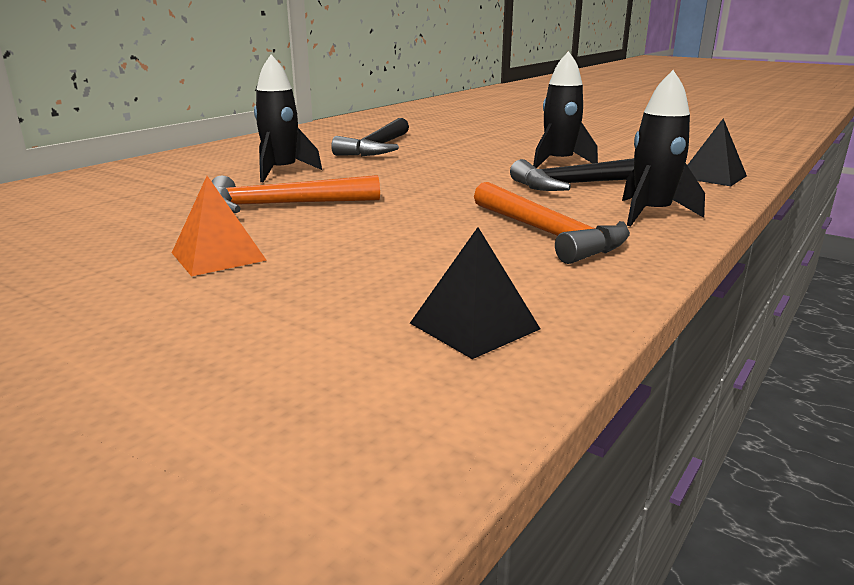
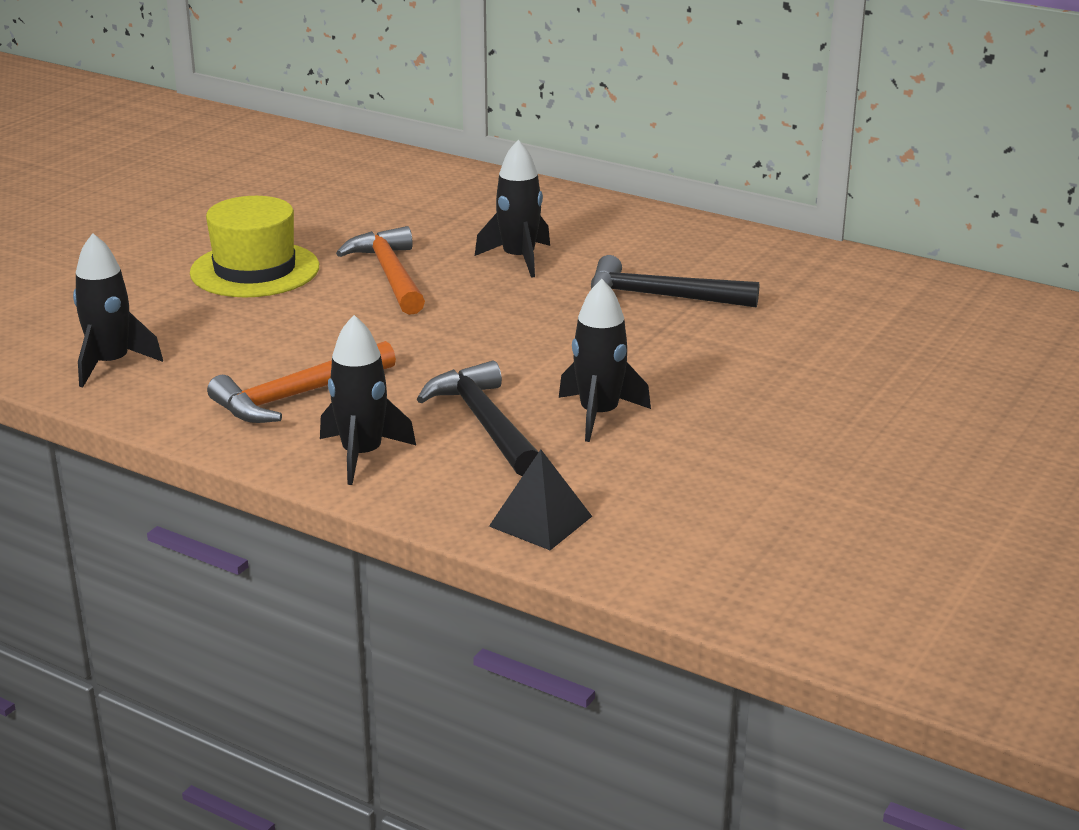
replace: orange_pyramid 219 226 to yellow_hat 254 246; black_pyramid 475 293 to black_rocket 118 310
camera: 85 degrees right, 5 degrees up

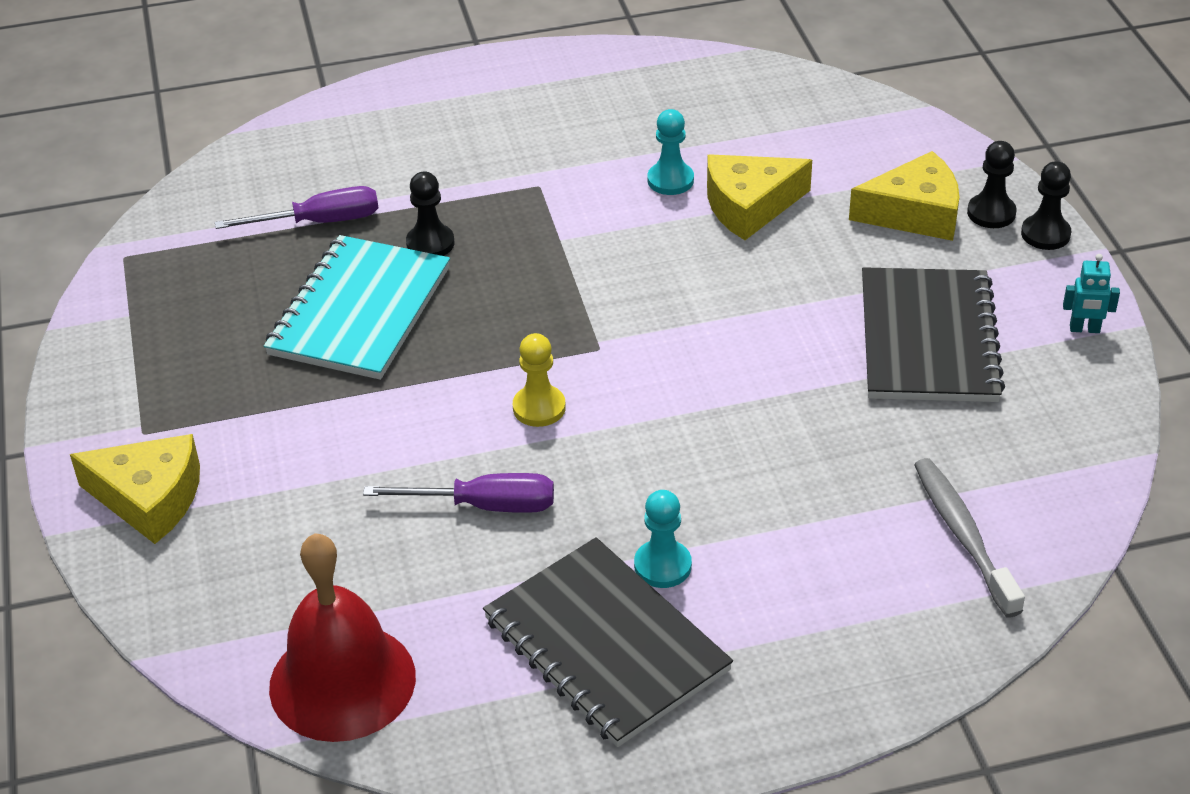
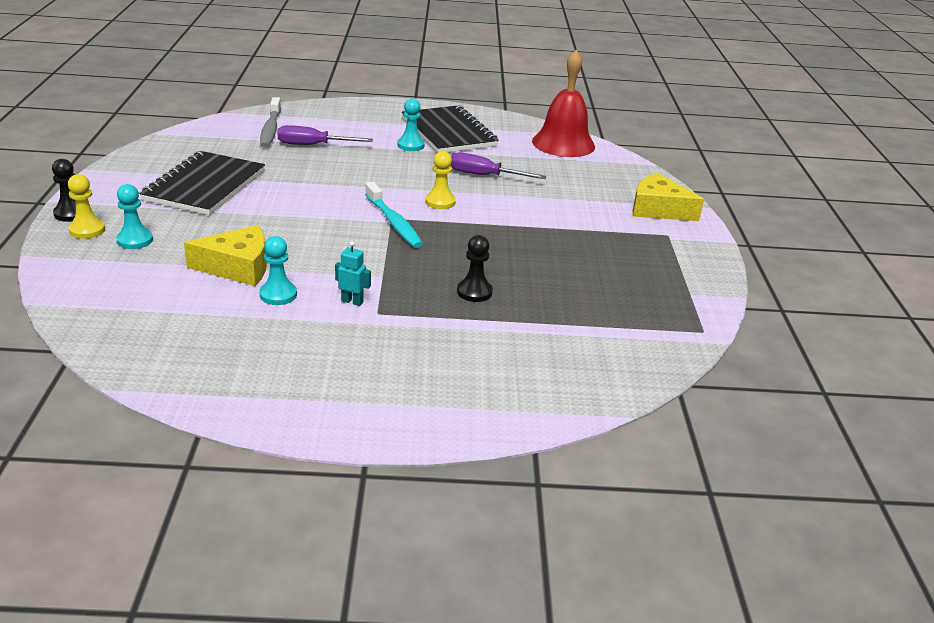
delete: turquoise_notebook 357 307
insert: turquoise_toothbrush 394 215
move: purple_screwdriver 296 207 to 325 135; turquoise_robot 1091 293 to 353 273
replace: yellow_cheese 904 196 to turquoise_pawn 134 216
recolor: black_pawn 991 184 to yellow_pawn 86 206
camera: 170 degrees left, 10 degrees down

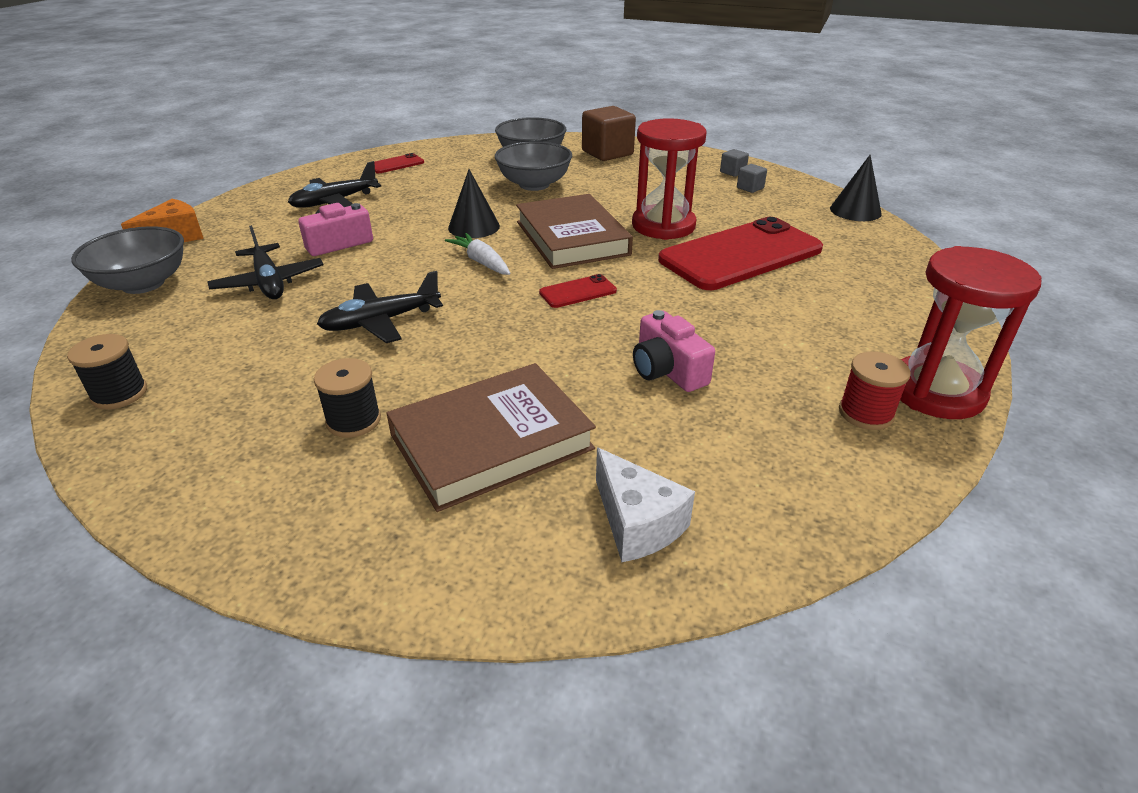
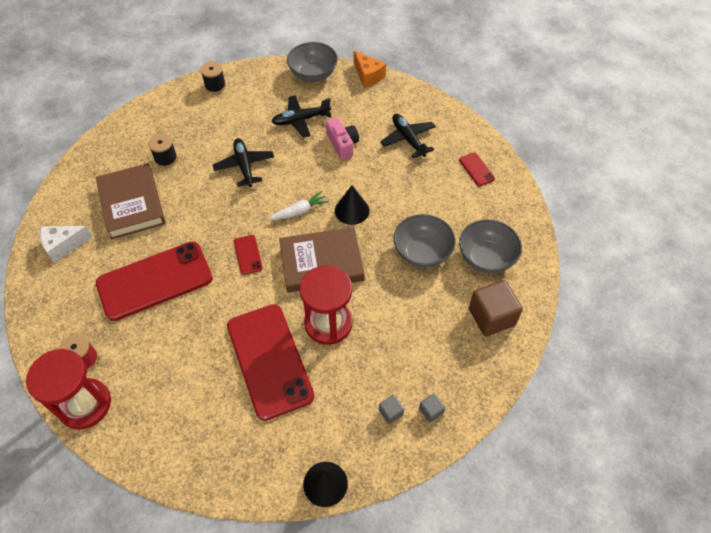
replace: pink_camera 674 351 to red_phone 154 281
camera: 100 degrees right, 20 degrees up

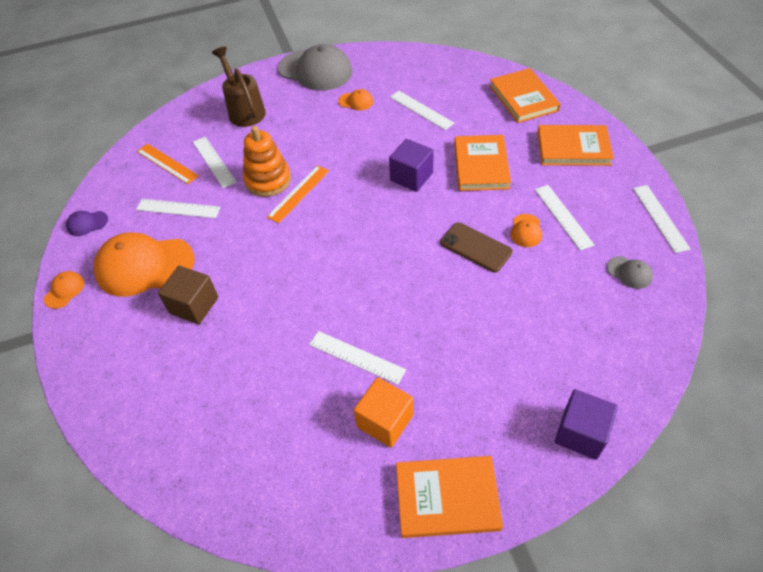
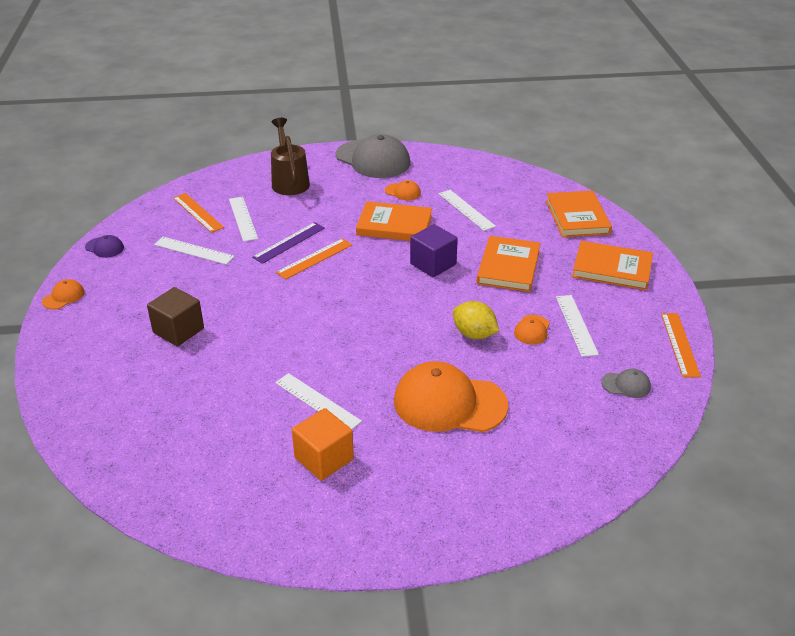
delete: purple_cube 586 424
move: orange_cap 144 264 to 451 396; orange_book 449 497 to 394 221
replace: orange_stacking_toy 267 161 to purple_ruler 288 243; brown_phone 477 247 to yellow_lemon 476 320
recolor: white_ruler 662 219 to orange_ruler 681 345
rotate: purple_cap 87 223 = 104 246 150 degrees counterclockwise; grey_cap 630 272 = 626 383 45 degrees counterclockwise
camera: 10 degrees right, 15 degrees down

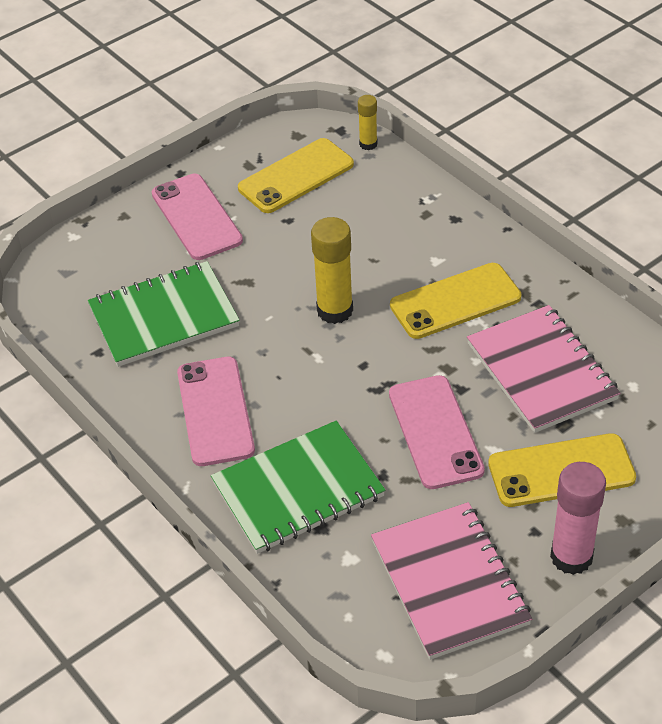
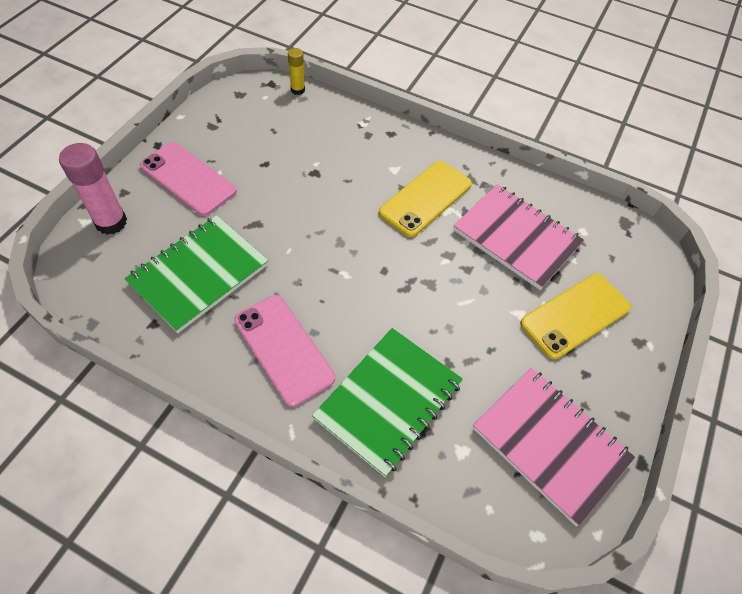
delete: yellow_phone 296 175; yellow_glue_stick 332 270; pink_phone 437 432
move: pink_glue_stick 578 518 to 93 189
camera: 30 degrees left, 10 degrees up

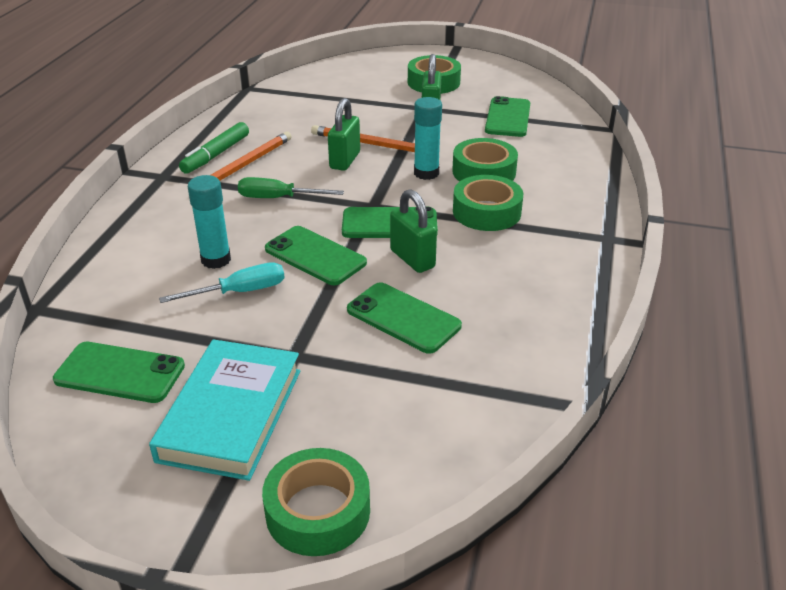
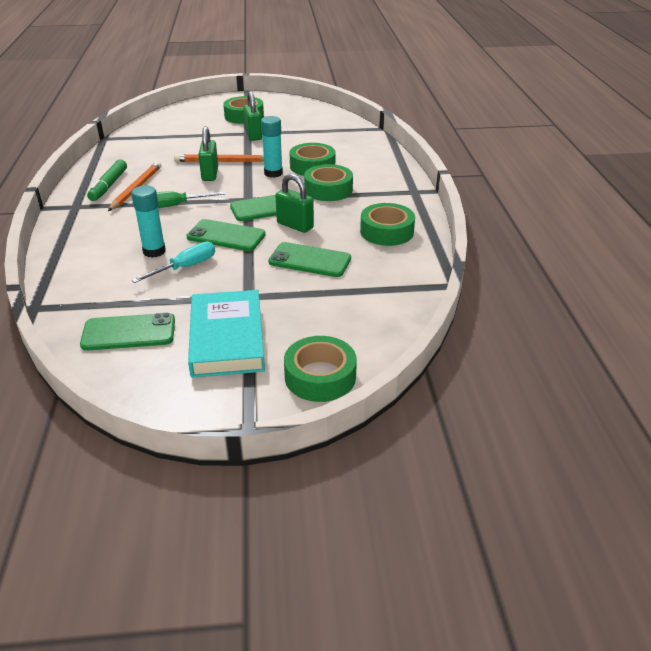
delete: green_phone 507 116
insert: green_tape 387 224
camera: 20 degrees left, 0 degrees up

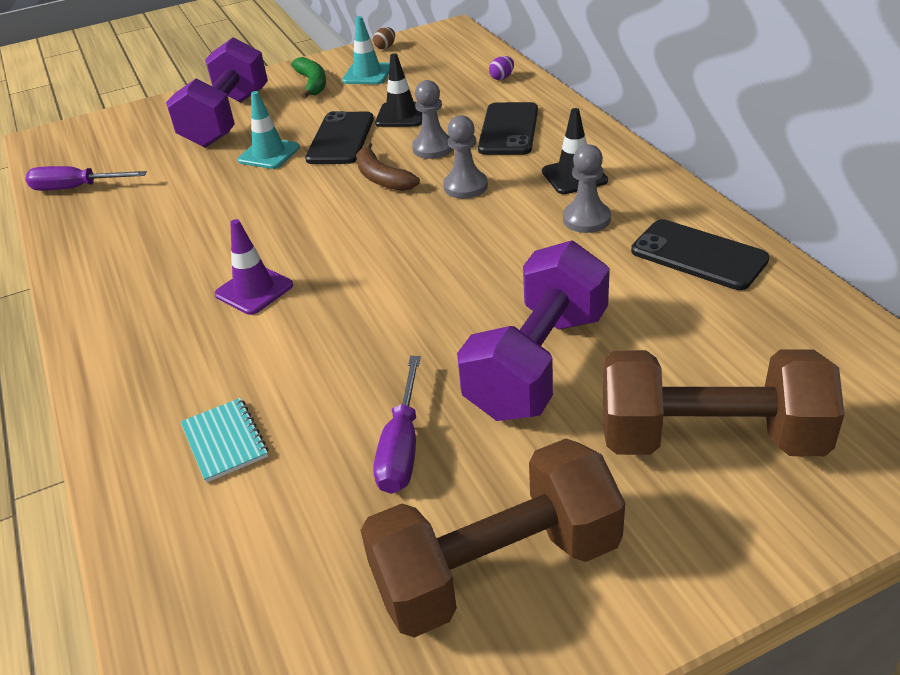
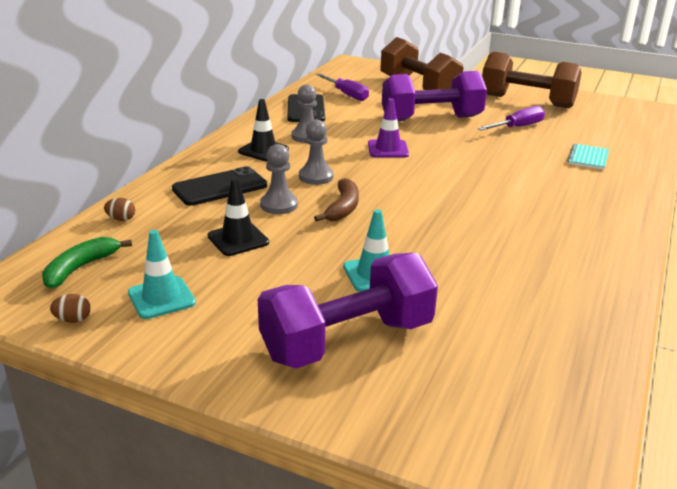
delete: black_phone 339 137
move: green_banana 308 78 to 87 262; purple_screwdriver 86 178 to 342 87; purple_traffic_cone 254 267 to 388 128
recolor: purple_egg 501 68 to brown_egg 119 209
camera: 135 degrees left, 10 degrees down

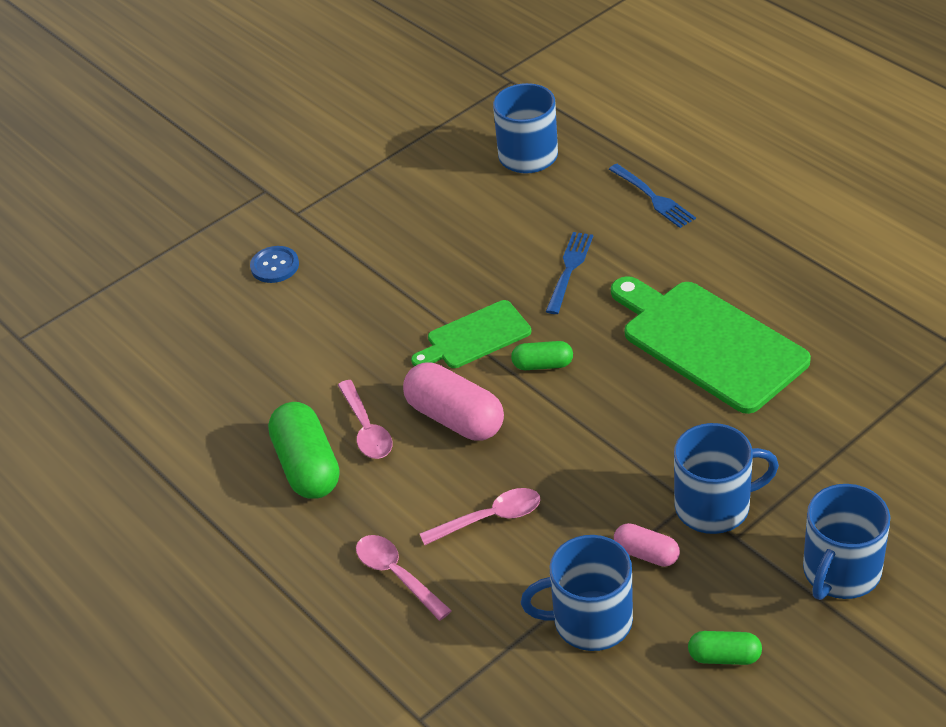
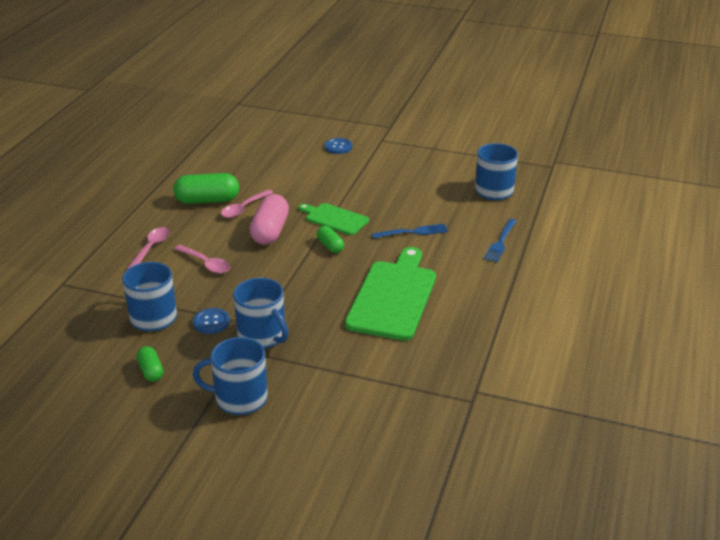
replace: pink_capsule 647 545 to blue_button 211 321
rotate: green_capsule 303 450 = 206 188 45 degrees clockwise
camera: 55 degrees right, 10 degrees down

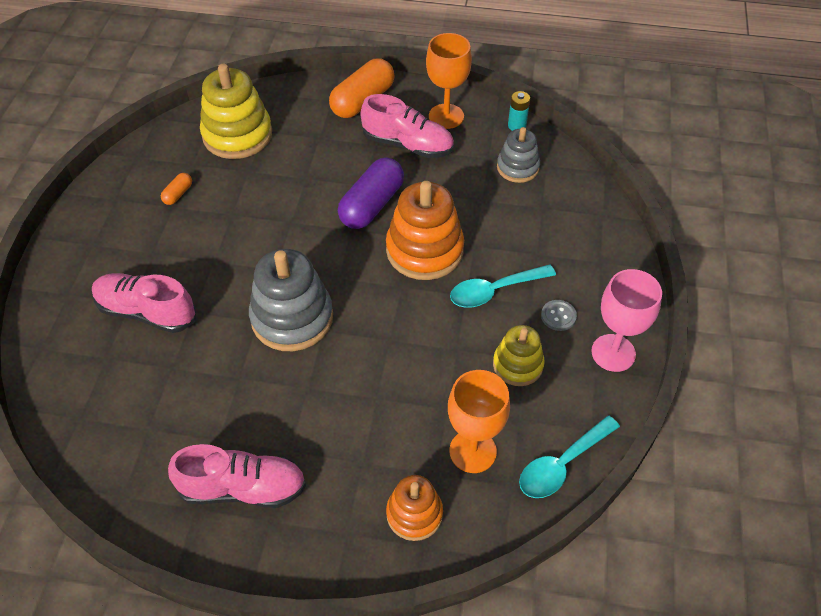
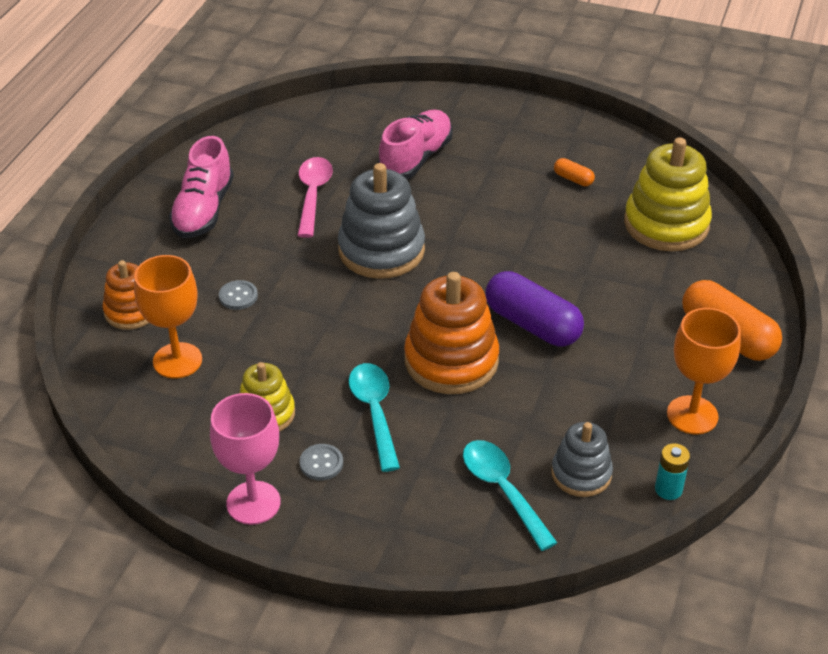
delete: pink_shoe 407 126
insert: pink_spoon 315 197; grey_button 238 295
move: turquoise_spoon 569 456 to 510 495
camera: 100 degrees right, 10 degrees down

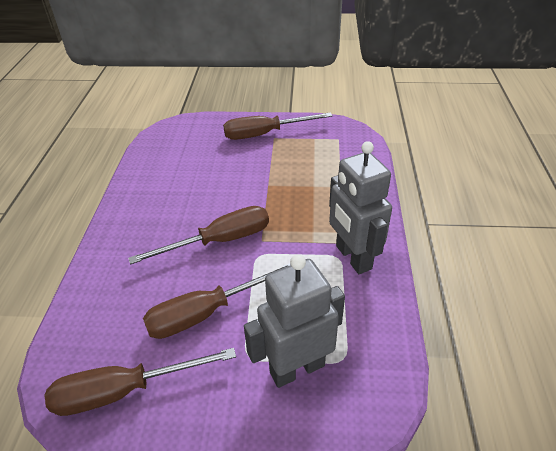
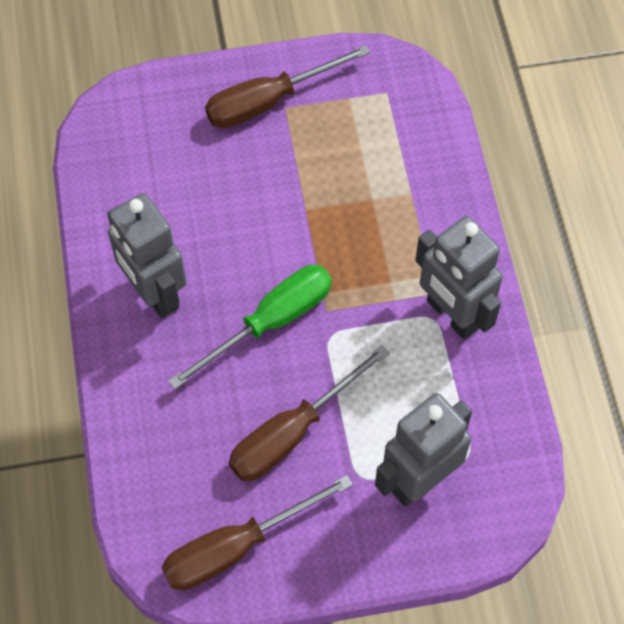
insert: grey_robot 147 255
recolor: brown_screwdriver 198 235 to green_screwdriver 250 327
camera: 15 degrees left, 20 degrees up

